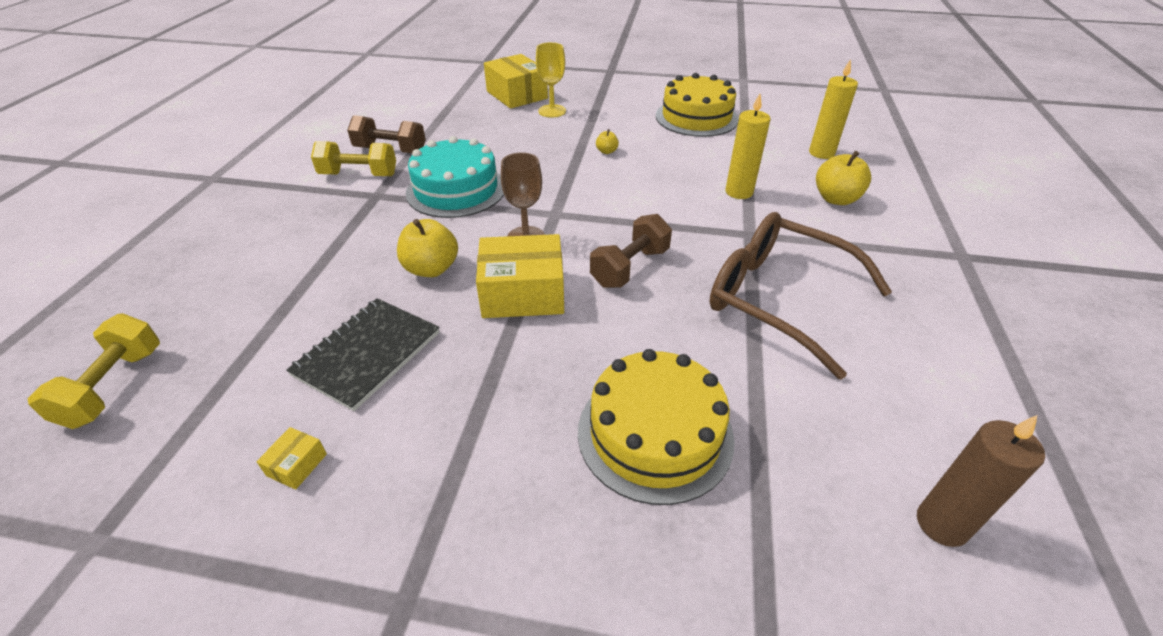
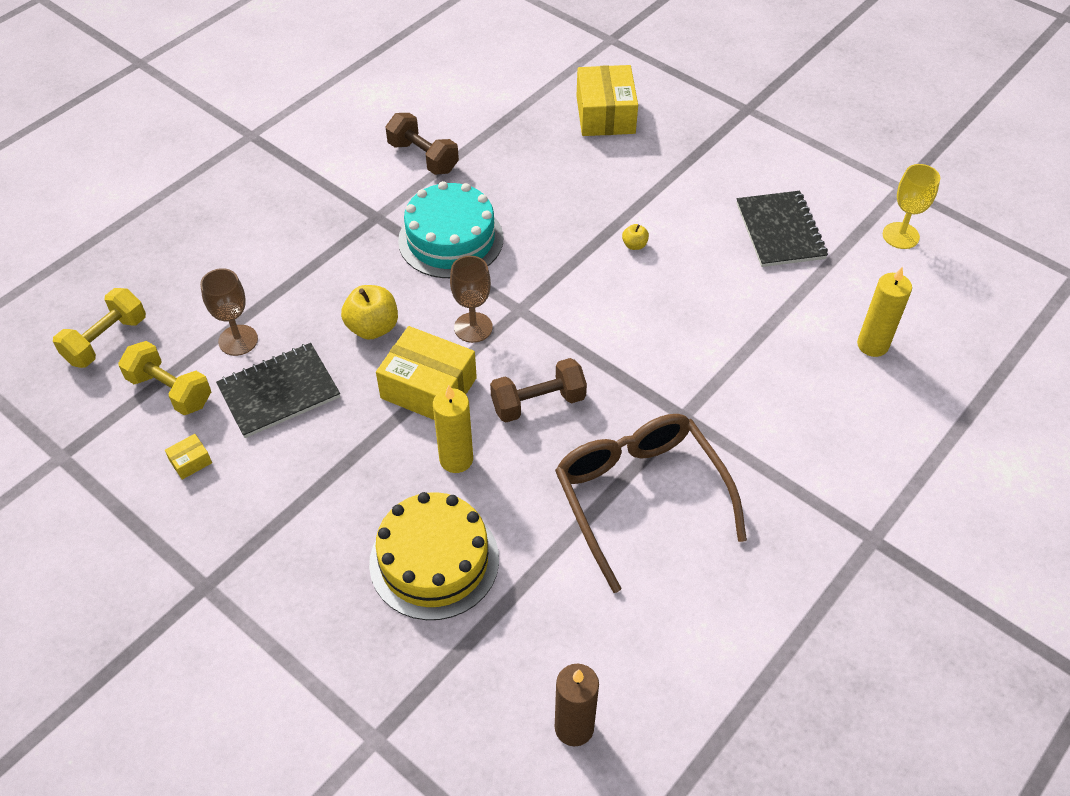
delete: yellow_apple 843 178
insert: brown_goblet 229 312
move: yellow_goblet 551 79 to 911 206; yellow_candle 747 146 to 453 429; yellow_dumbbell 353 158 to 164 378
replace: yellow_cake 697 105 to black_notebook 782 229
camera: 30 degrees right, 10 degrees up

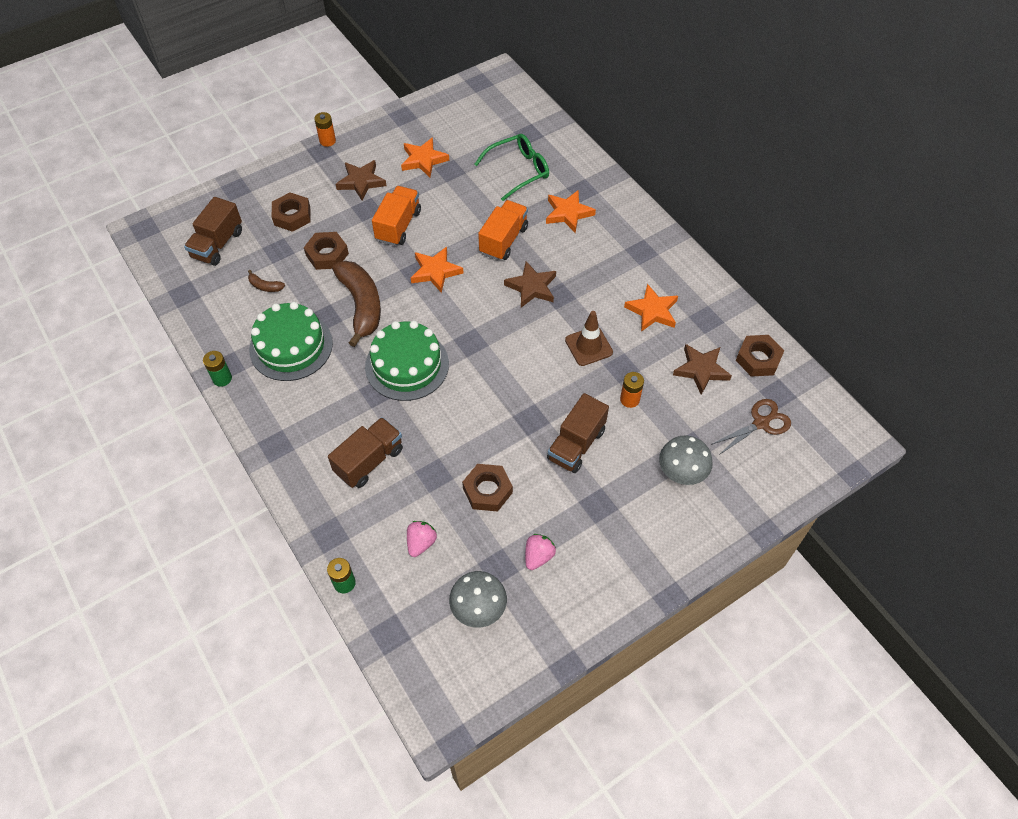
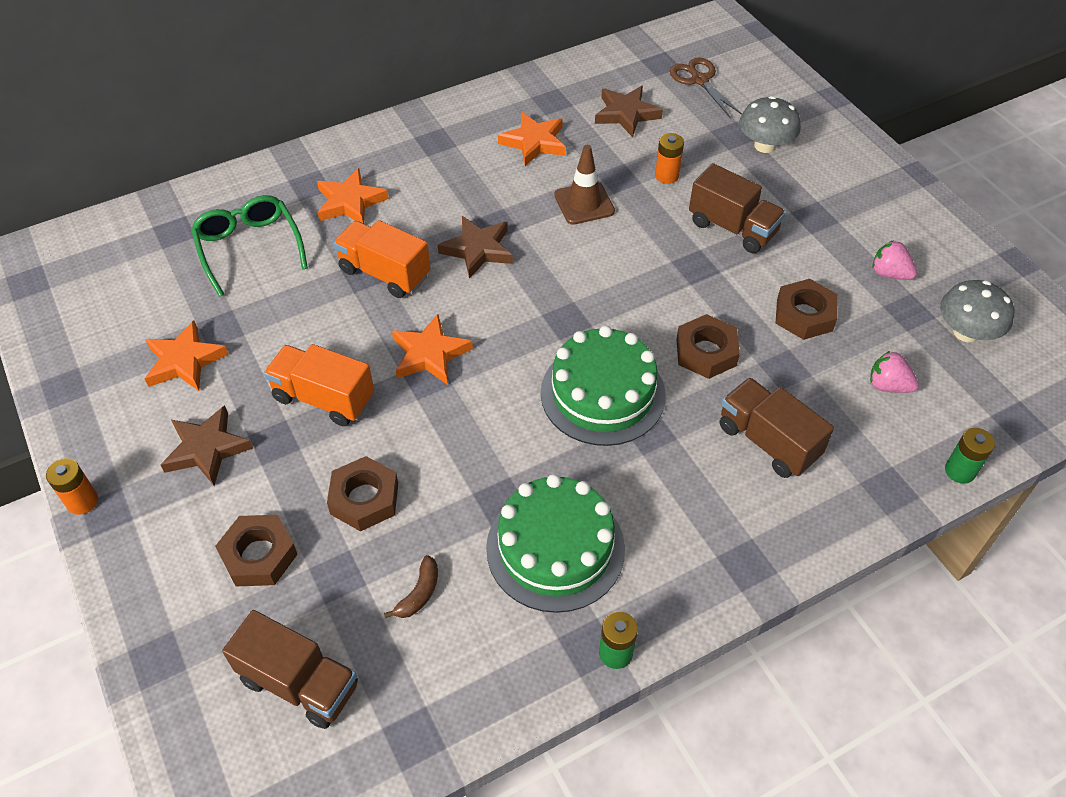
delete: brown_banana 356 304
move: brown_nut 760 356 to 708 346
camera: 85 degrees left, 5 degrees down

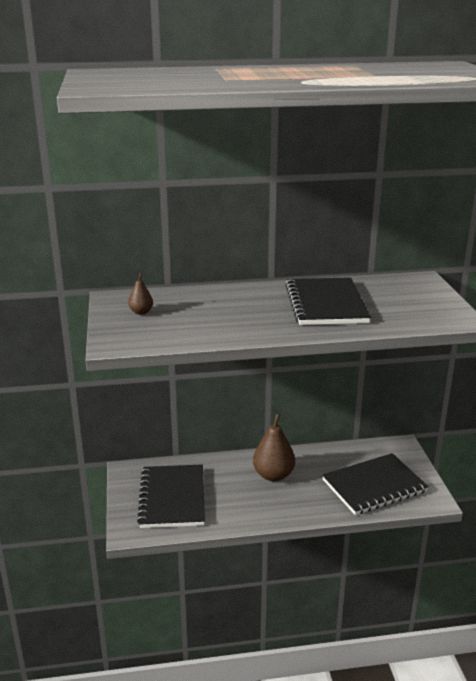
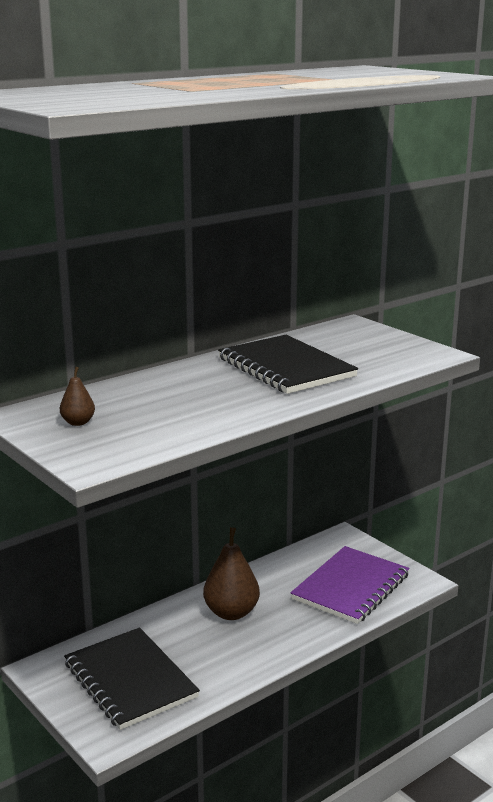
recolor: black_notebook 375 484 to purple_notebook 350 585
camera: 30 degrees left, 5 degrees down

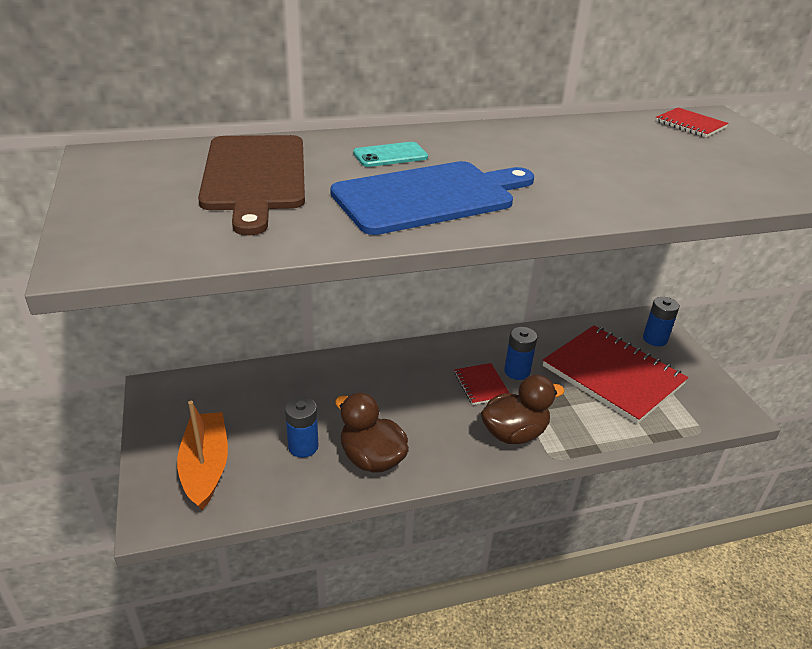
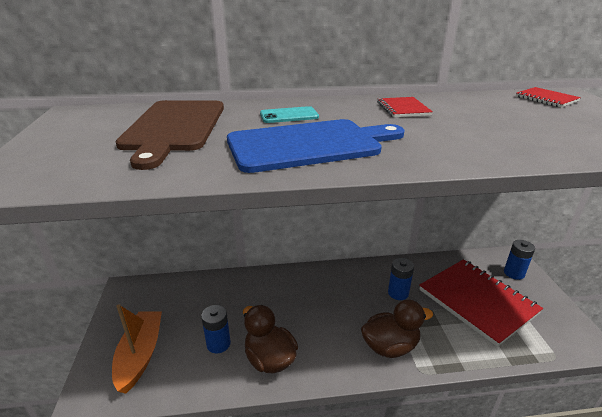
move: red_notebook 481 384 to 405 107
camera: 10 degrees right, 5 degrees down

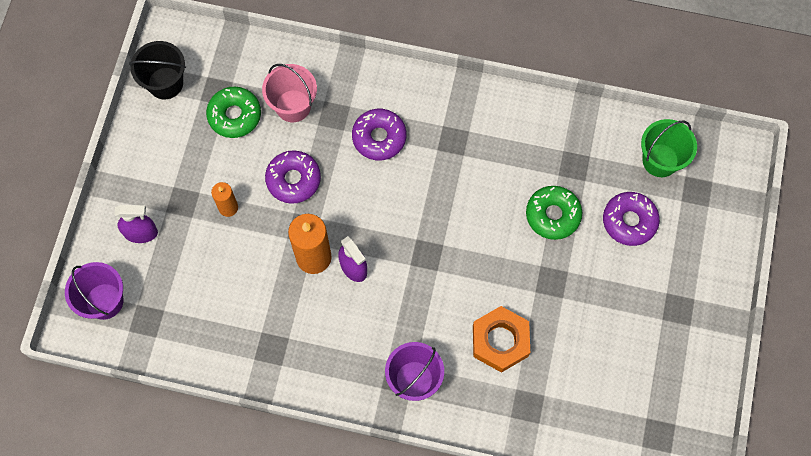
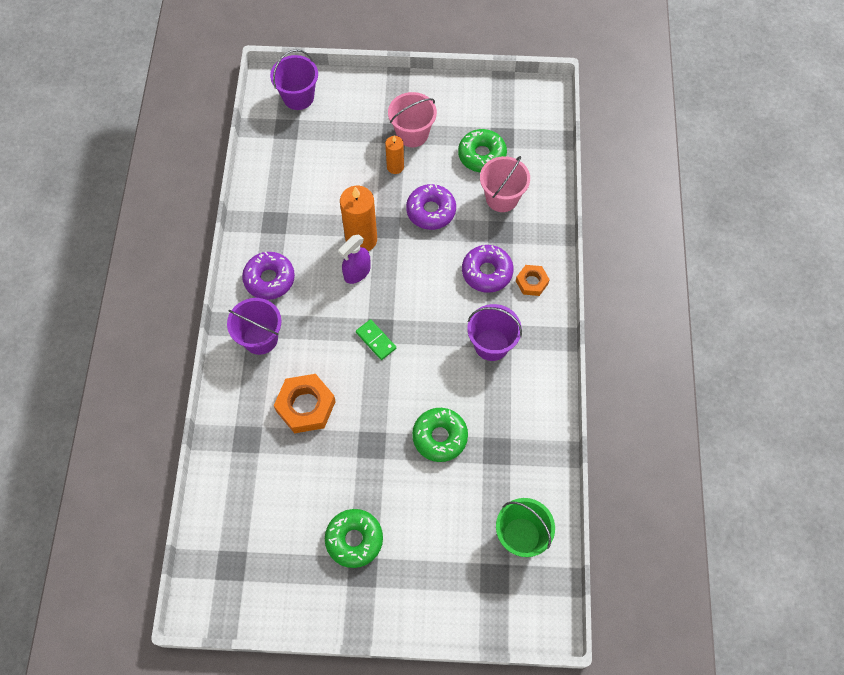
delete: black_bucket 157 70; purple_spray_bottle 136 224
insert: pink_bucket 412 119; orange_nut 533 280; purple_bucket 494 332; green_domino 376 339; green_donut 354 538
move: purple_donut 631 219 to 268 276
camera: 80 degrees right, 5 degrees down

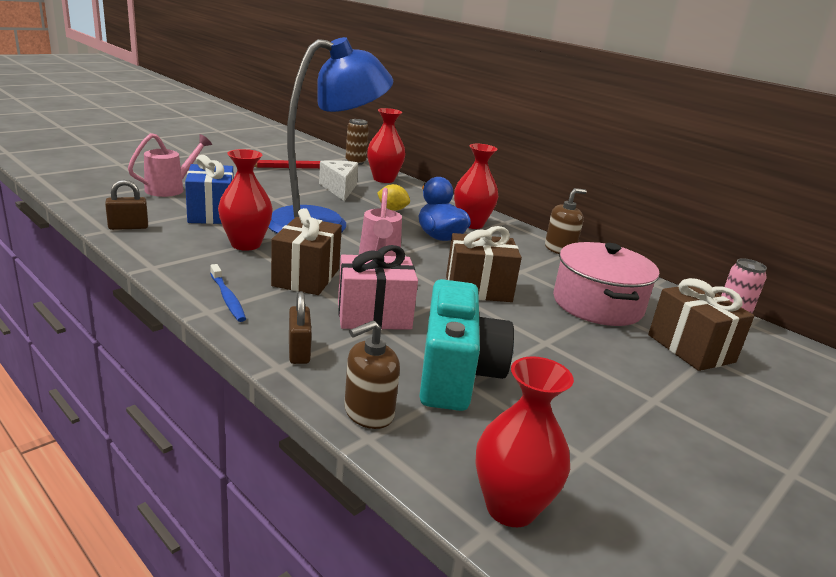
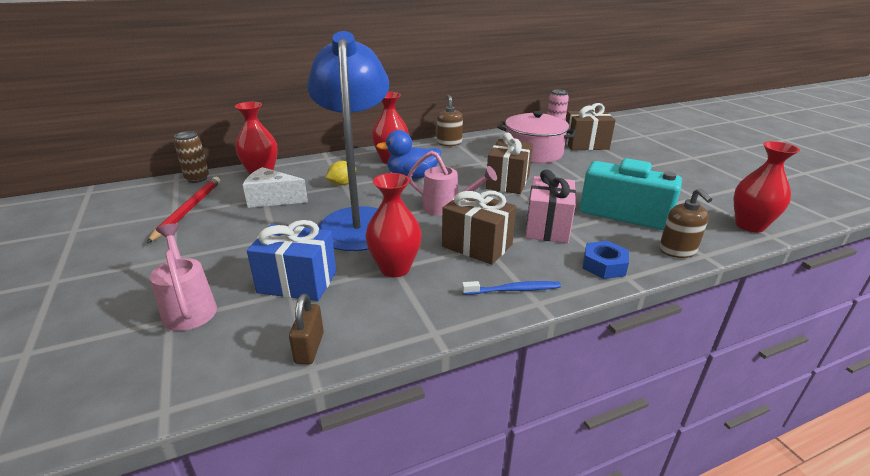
replace: brown_padlock 300 327 to blue_nut 605 260
camera: 65 degrees left, 5 degrees up

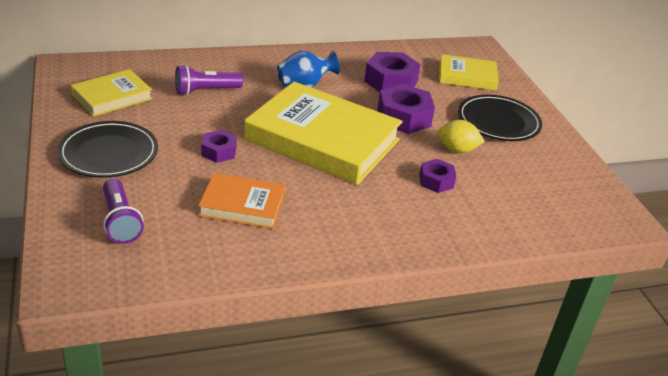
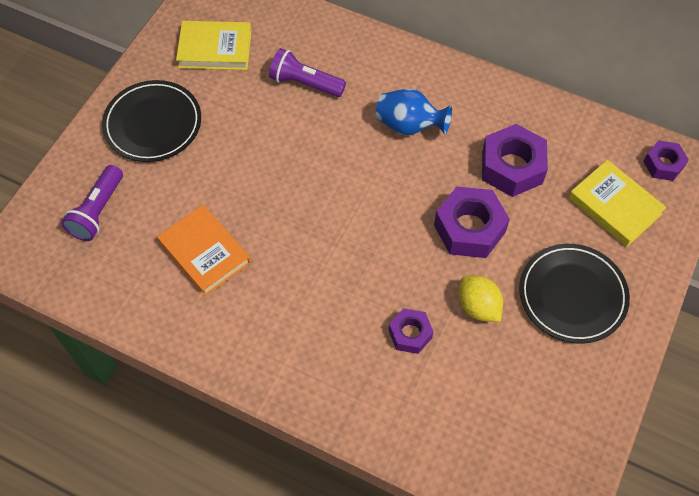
delete: yellow_book 323 133
move: purple_nut 219 146 to 666 160
camera: 45 degrees right, 25 degrees up

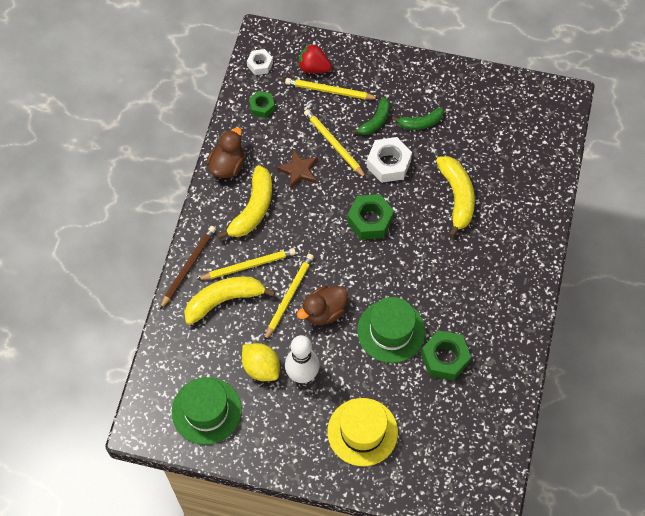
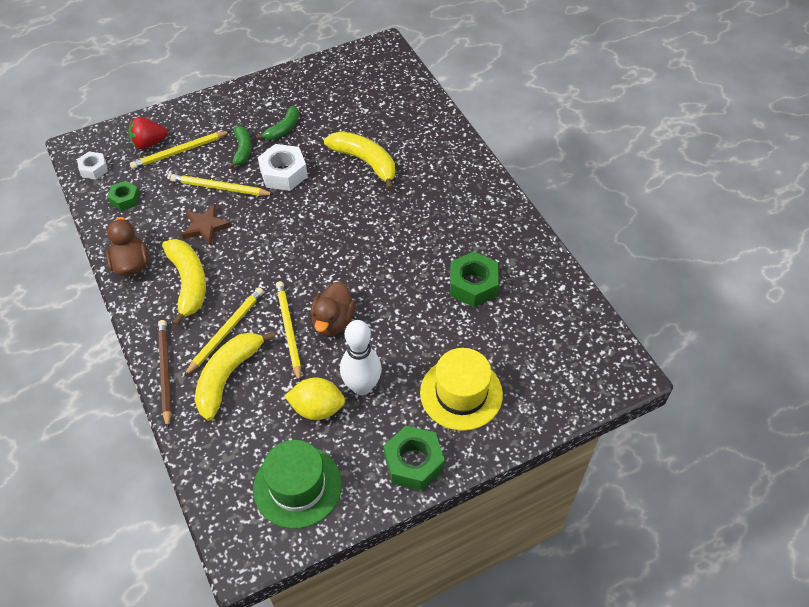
delete: green_hat 391 330
move: green_nut 370 217 to 414 458
camera: 40 degrees left, 10 degrees down

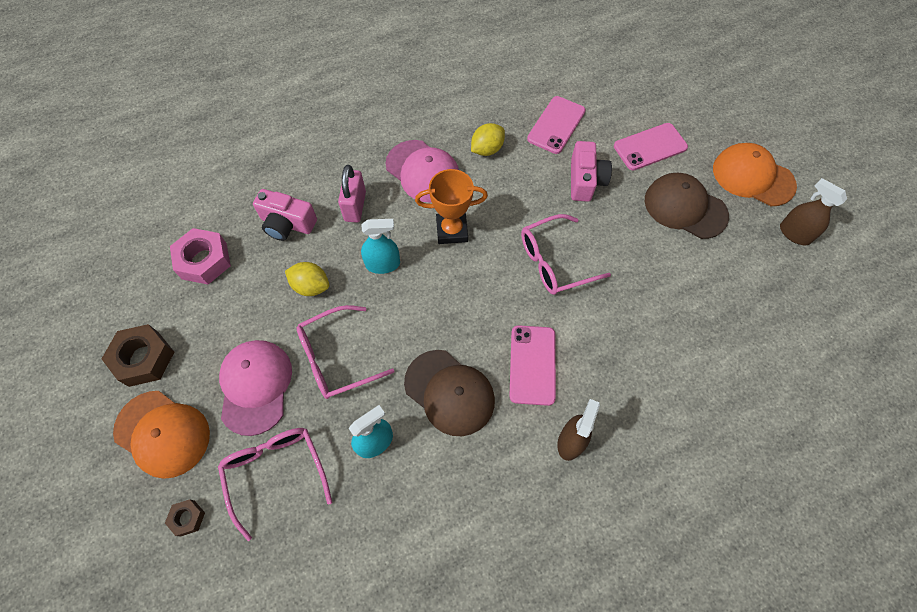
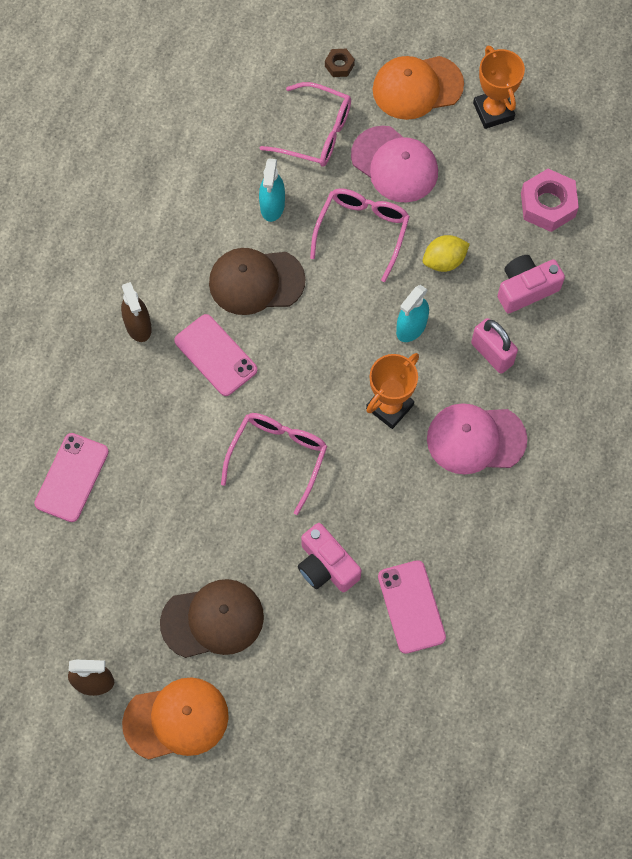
delete: yellow_lemon 488 139
move: pink_phone 651 147 to 71 477
replace: brown_nut 138 355 to orange_trophy 499 87
camera: 135 degrees right, 5 degrees up

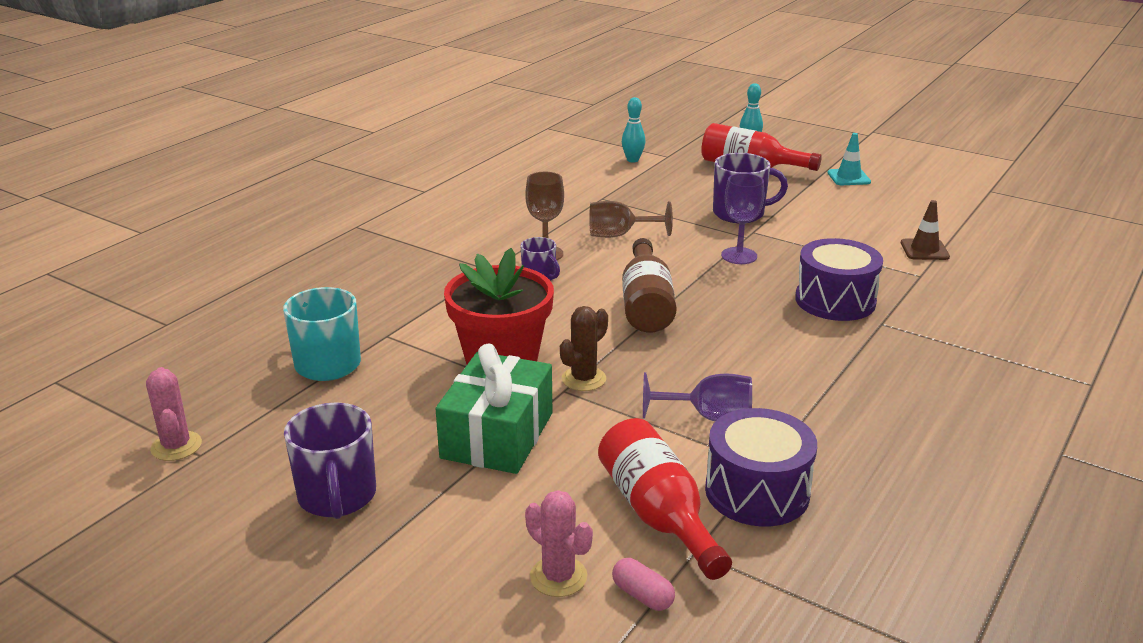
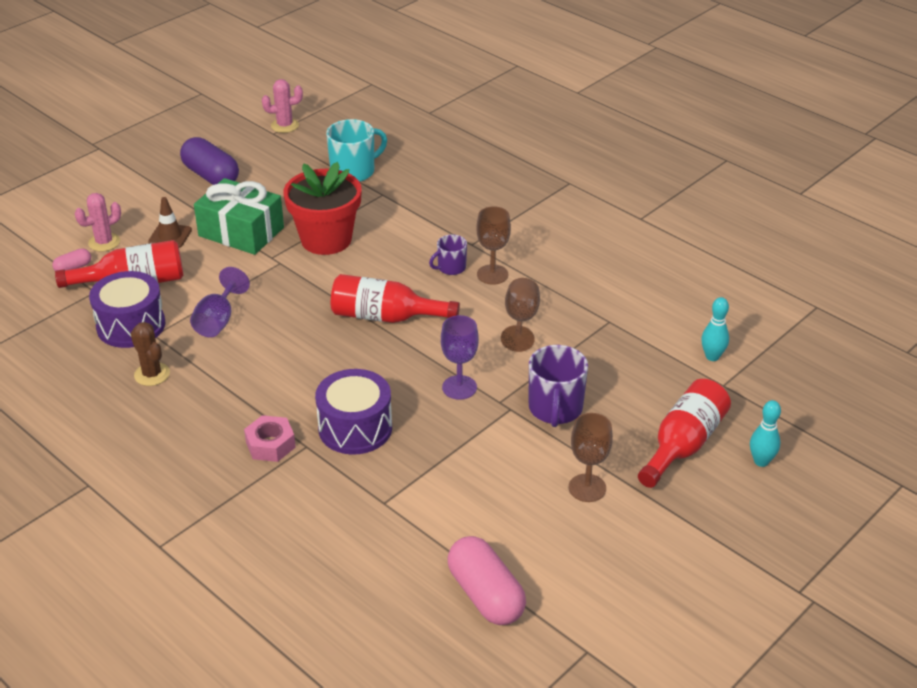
delete: turquoise_traffic_cone 849 159
insert: brown_goblet 591 457; pink_nut 270 438; pink_capsule 487 580
move: brown_traffic_cone 925 230 to 170 222; brown_cactus 584 348 to 150 354
replace: purple_mug 330 460 to purple_capsule 209 161
recolor: brown_bottle 649 285 to red_bottle 395 298
camera: 100 degrees right, 10 degrees up

